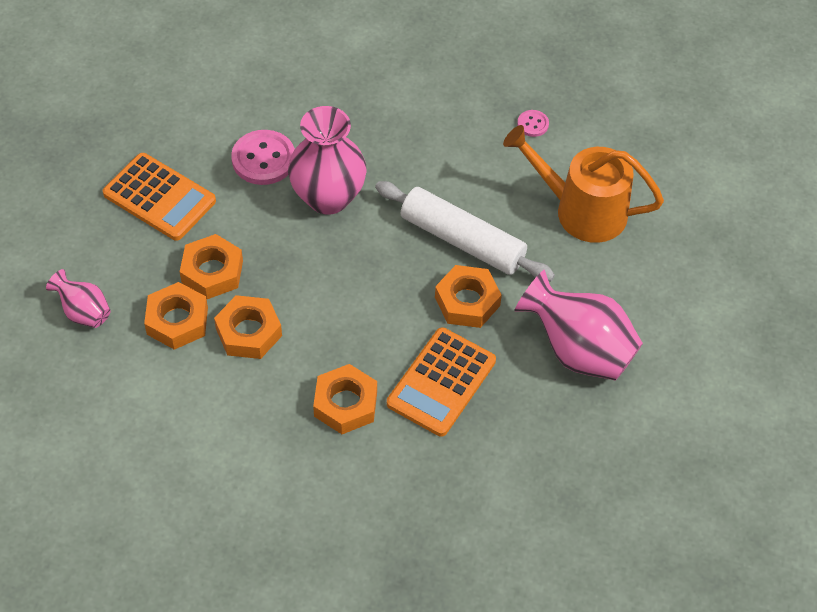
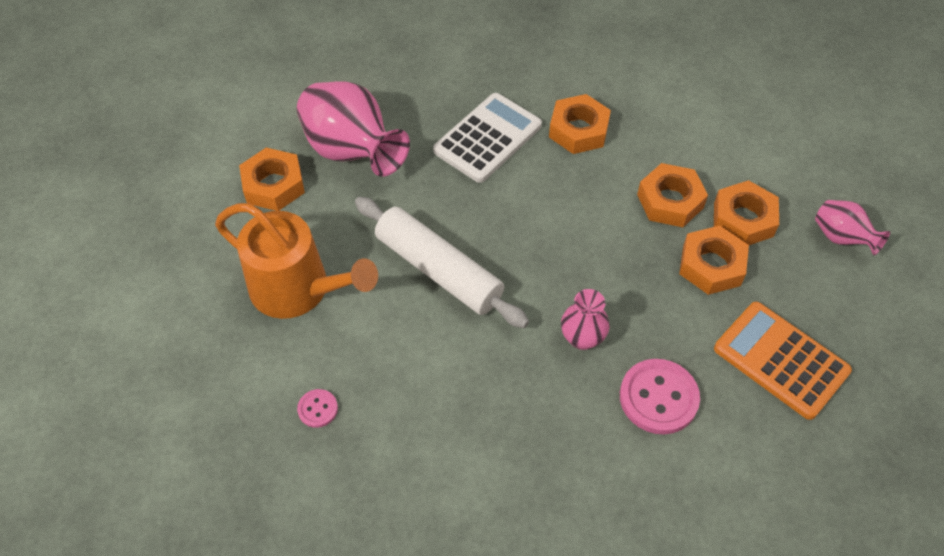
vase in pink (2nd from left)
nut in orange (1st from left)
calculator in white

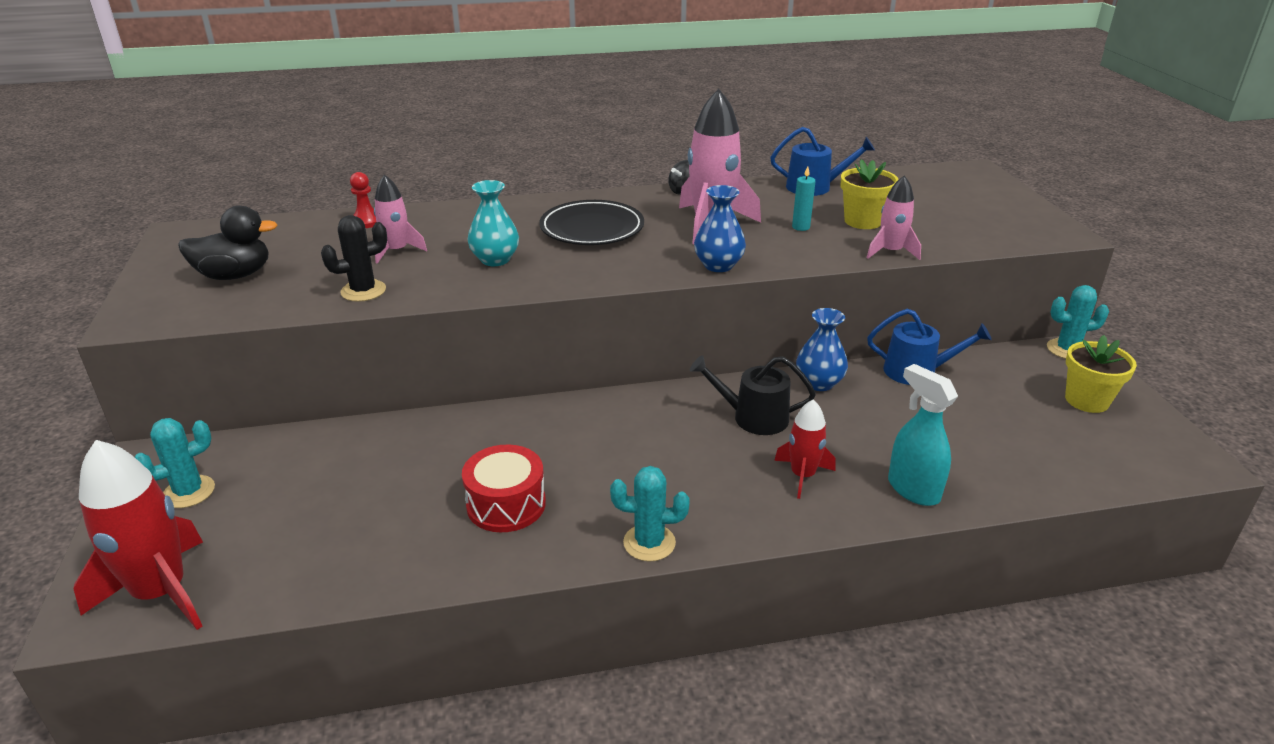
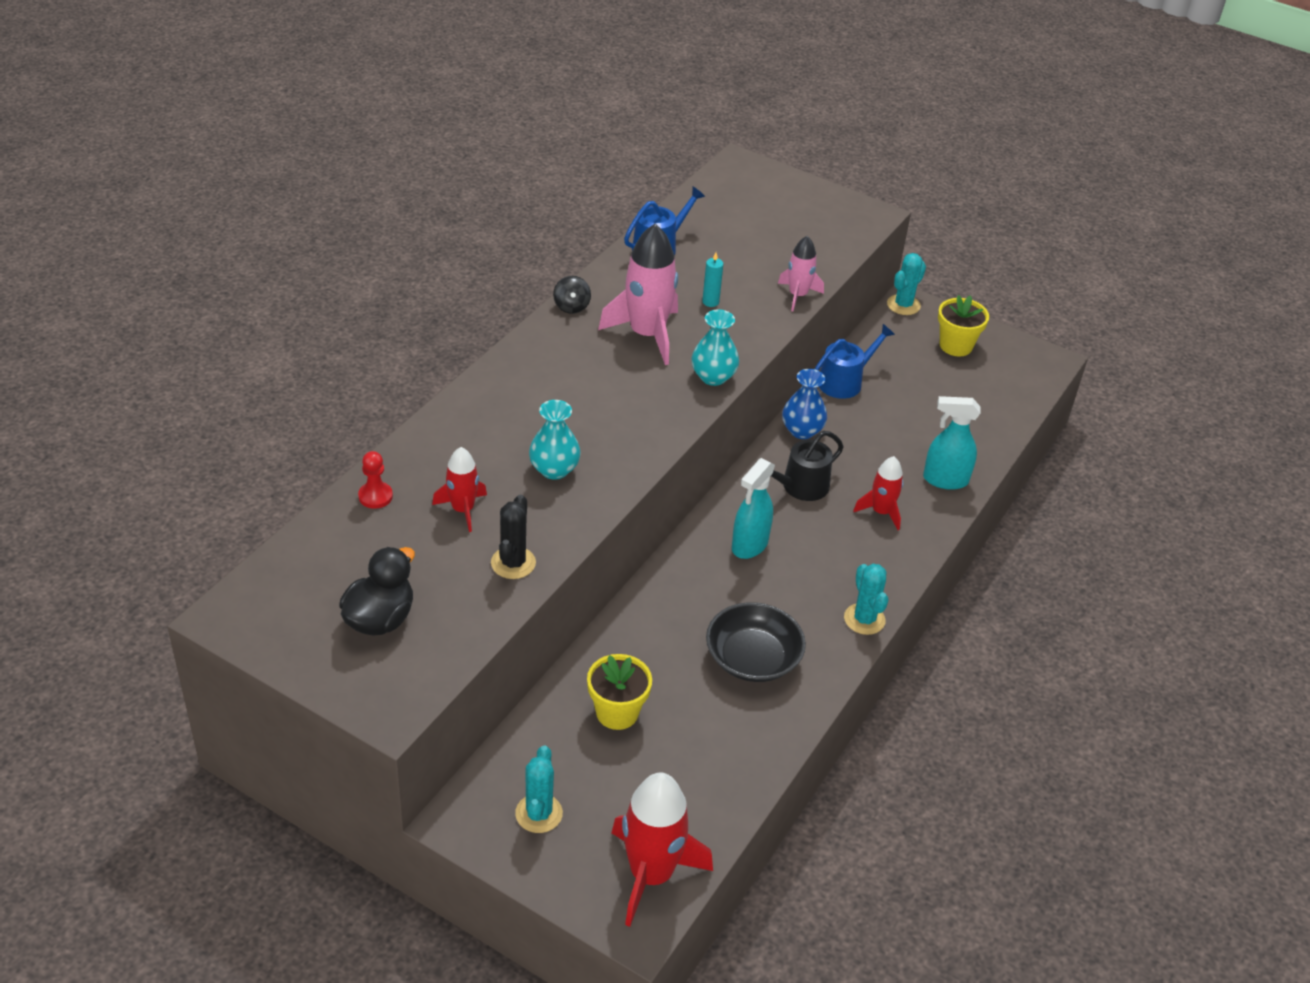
flower pot in yellow (1st from left)
rocket in red (1st from left)
vase in turquoise (2nd from left)
plate in black
bowl in black
cactus in turquoise (2nd from left)
spray bottle in turquoise (1st from left)

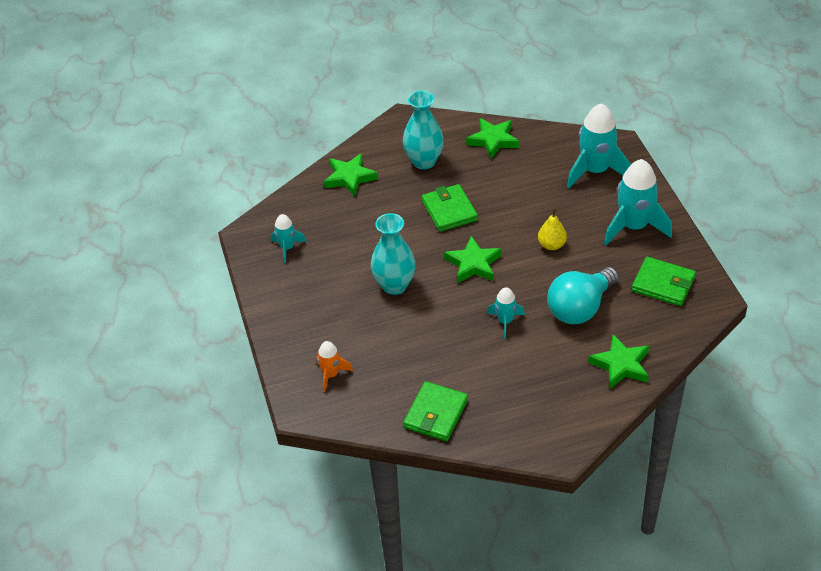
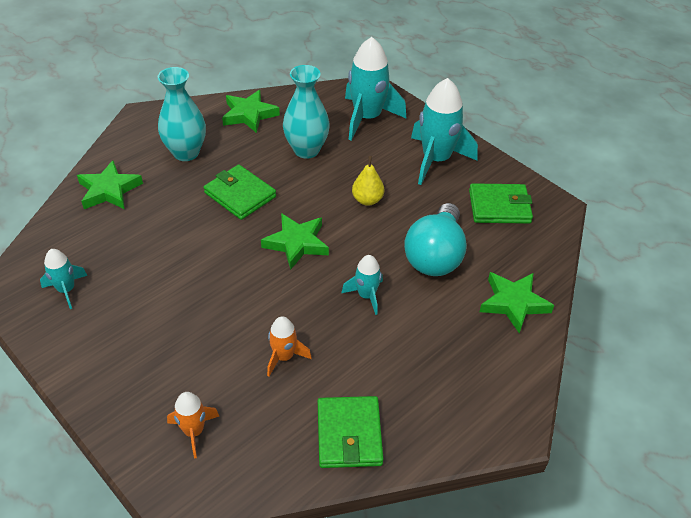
vase in turquoise (2nd from left)
rocket in orange (2nd from left)

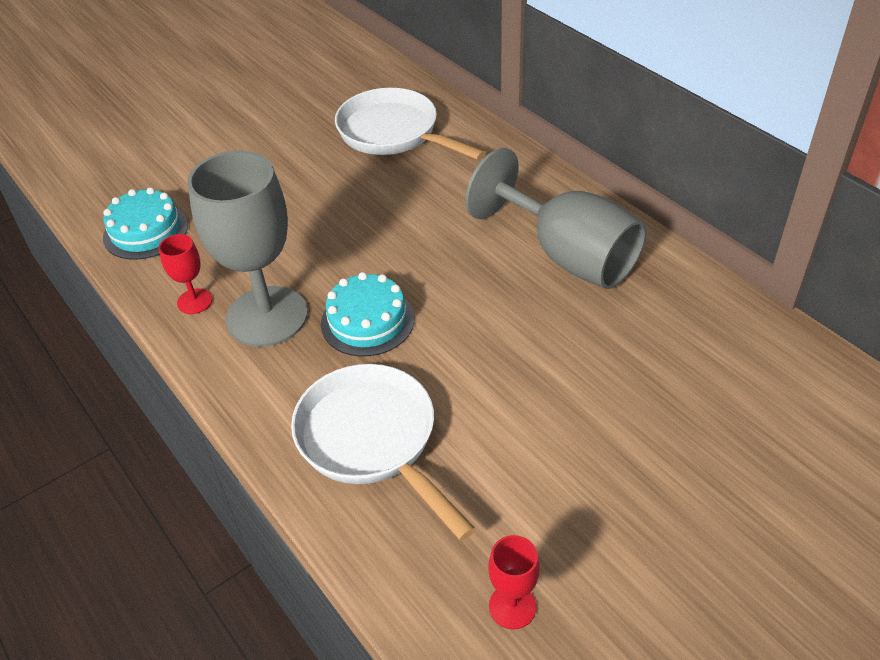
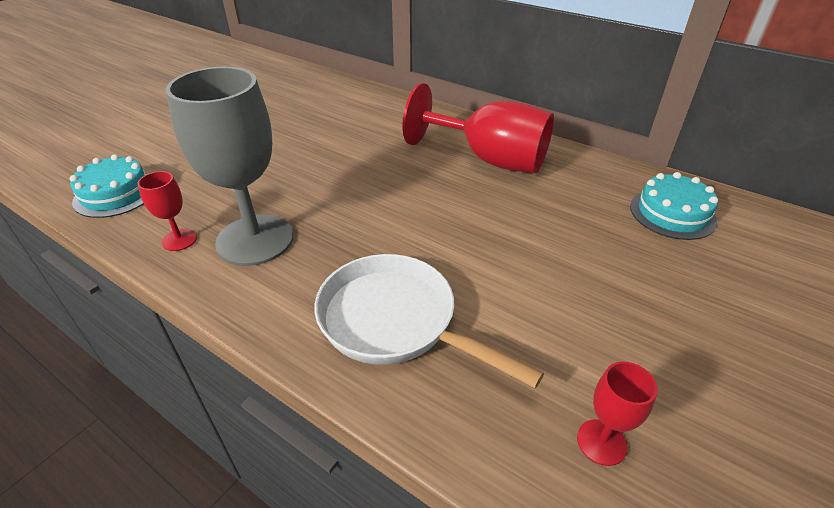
pan in white (2nd from left in the first image)
goblet in red (2nd from left)
cake in turquoise (2nd from left)

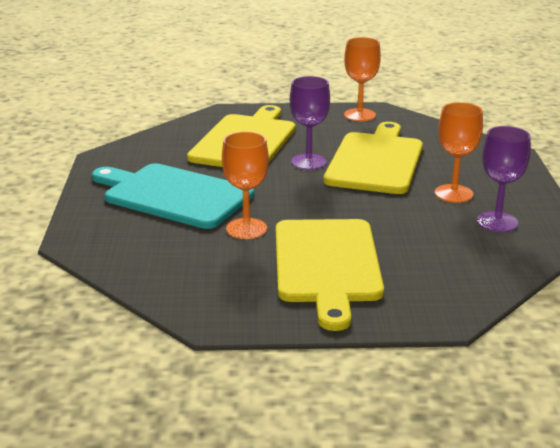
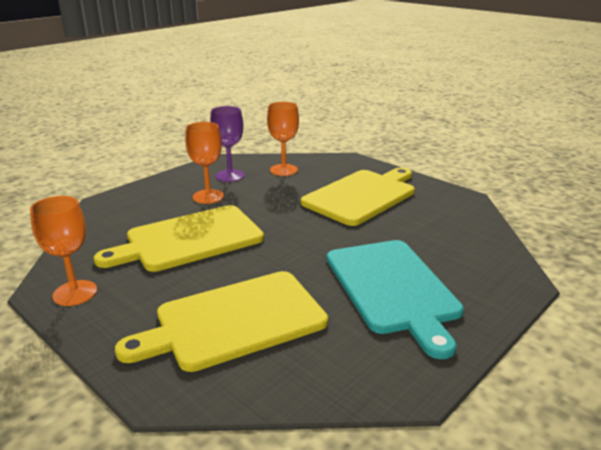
goblet in purple (1st from left in the first image)
goblet in orange (3rd from left)

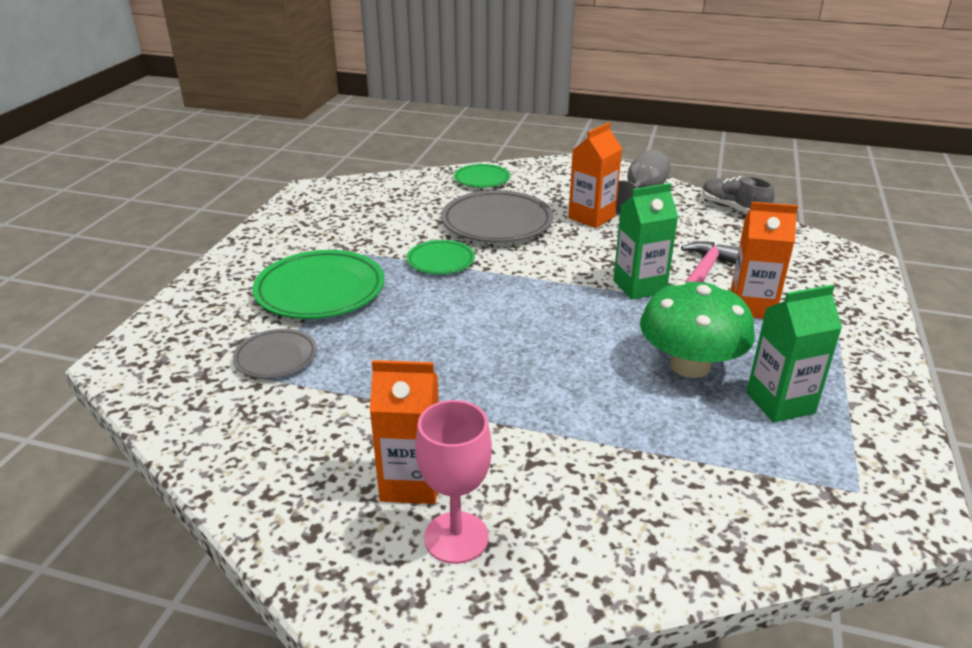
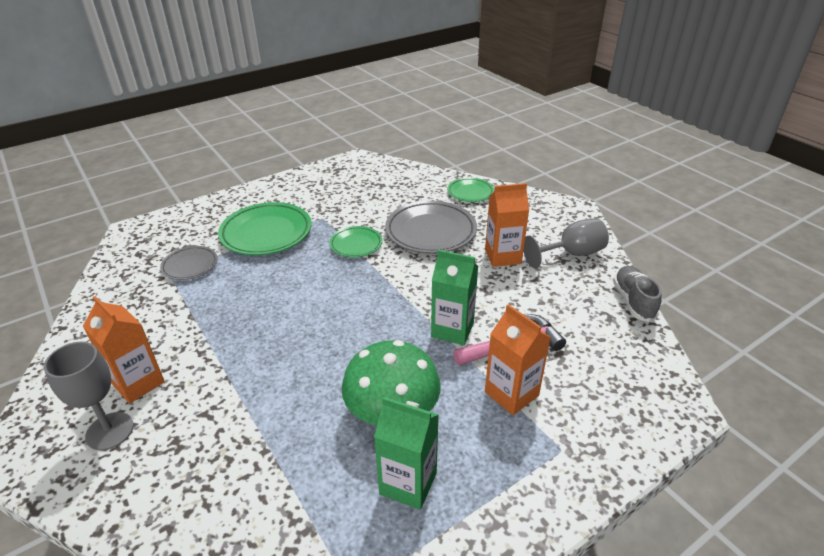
goblet in grey (1st from left)

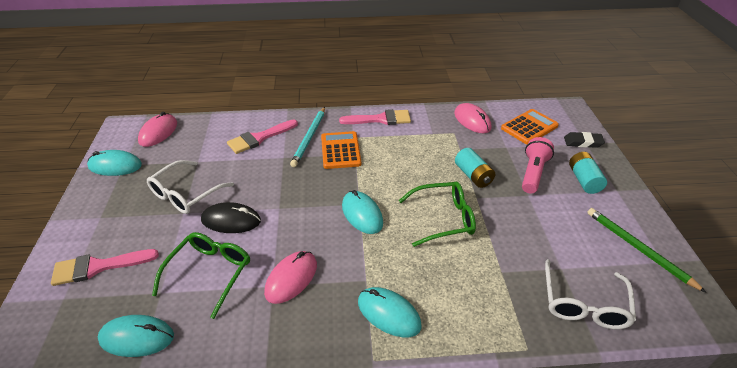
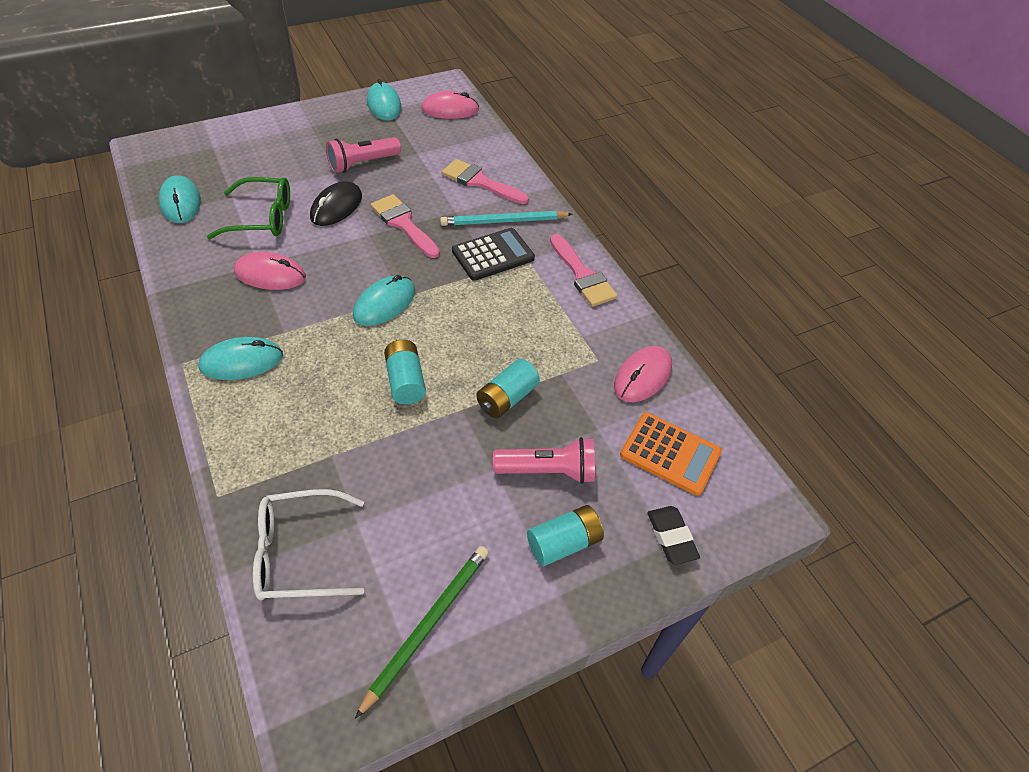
calculator in black
flashlight in pink (1st from left)
battery in turquoise (1st from left)
mouse in black
brush in pink (1st from left)
mouse in turquoise (2nd from left)

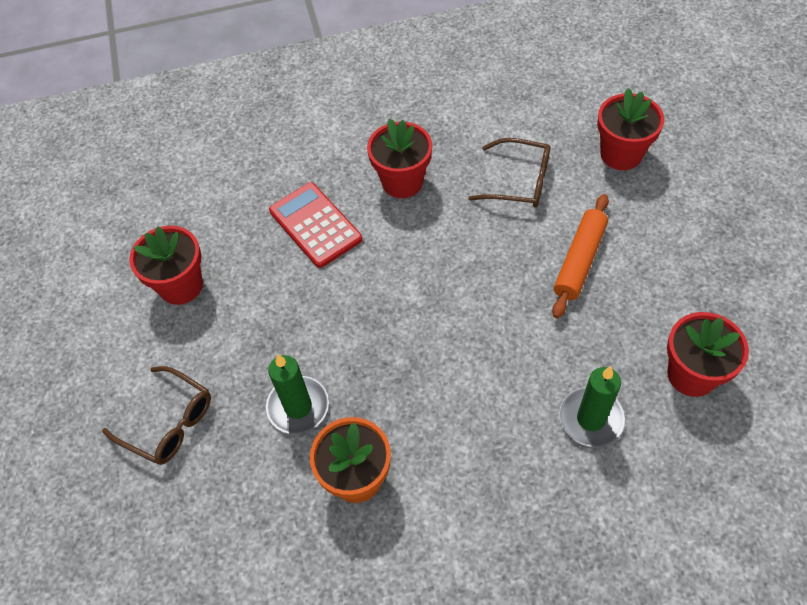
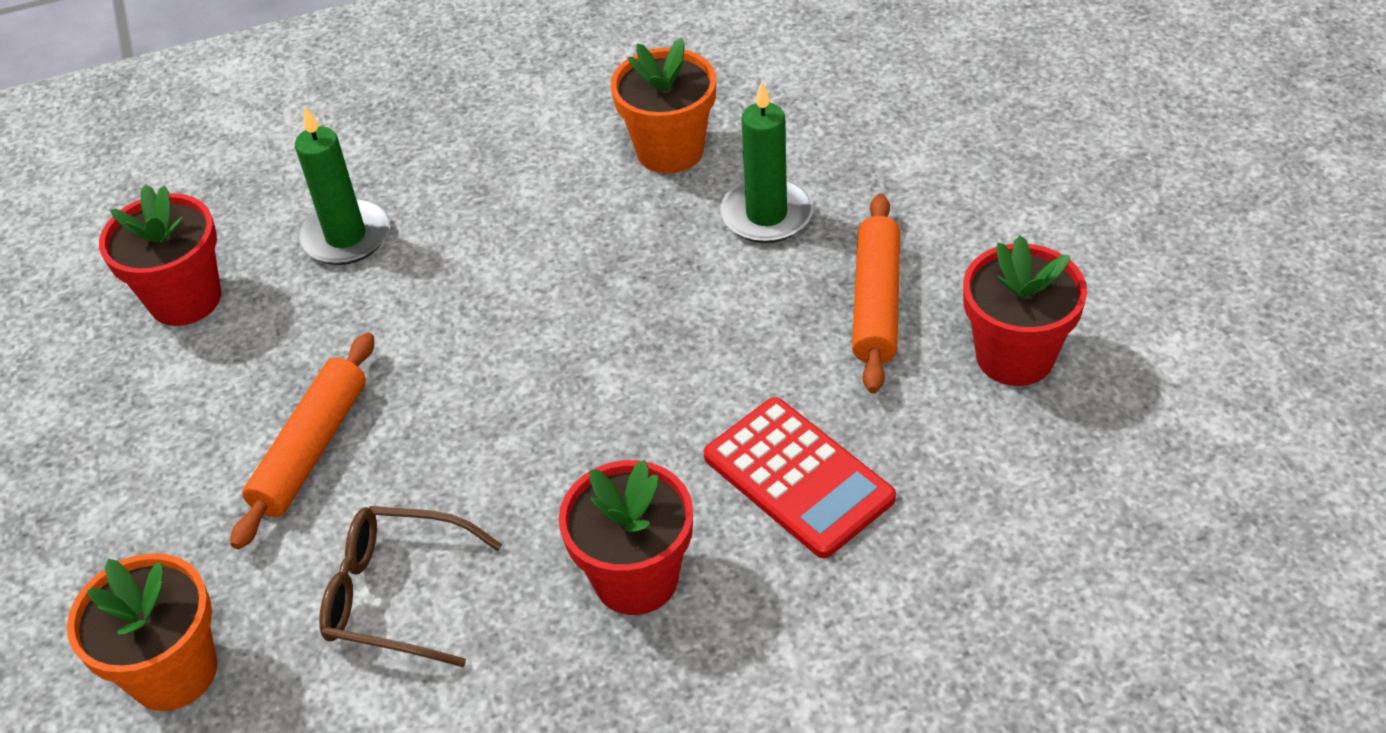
flower pot in orange (1st from left)
glasses in brown (1st from left in the first image)
rolling pin in orange (2nd from left)

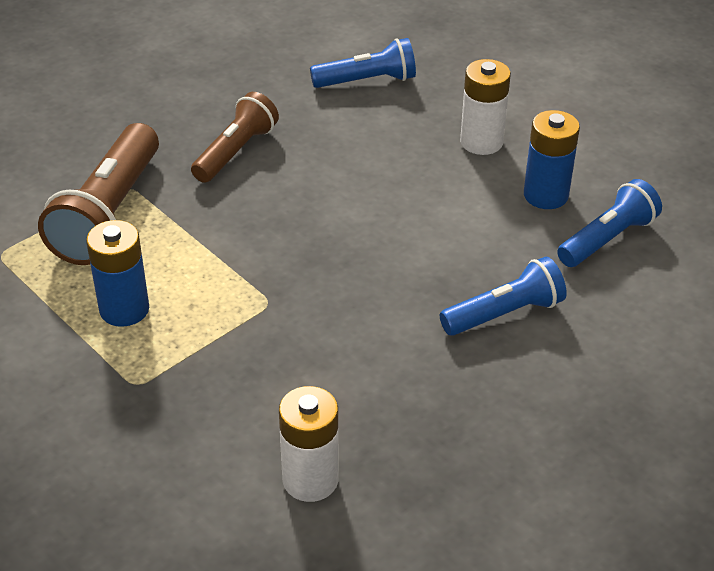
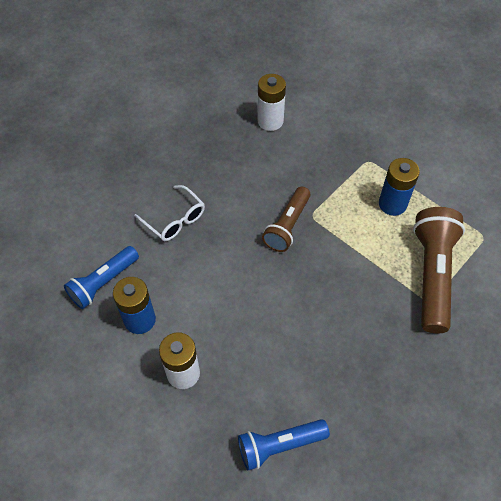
flashlight in brown (1st from left)
glasses in white

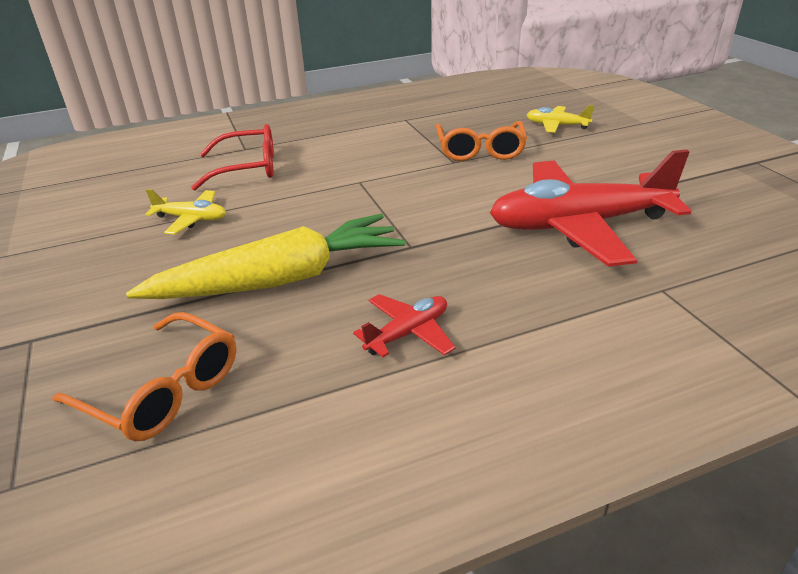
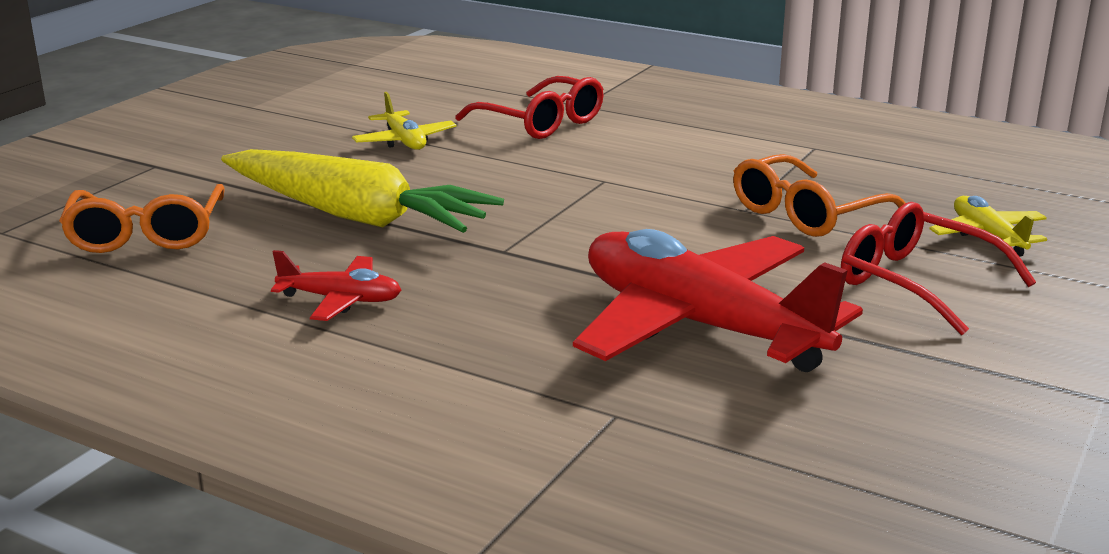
glasses in red (2nd from left)

